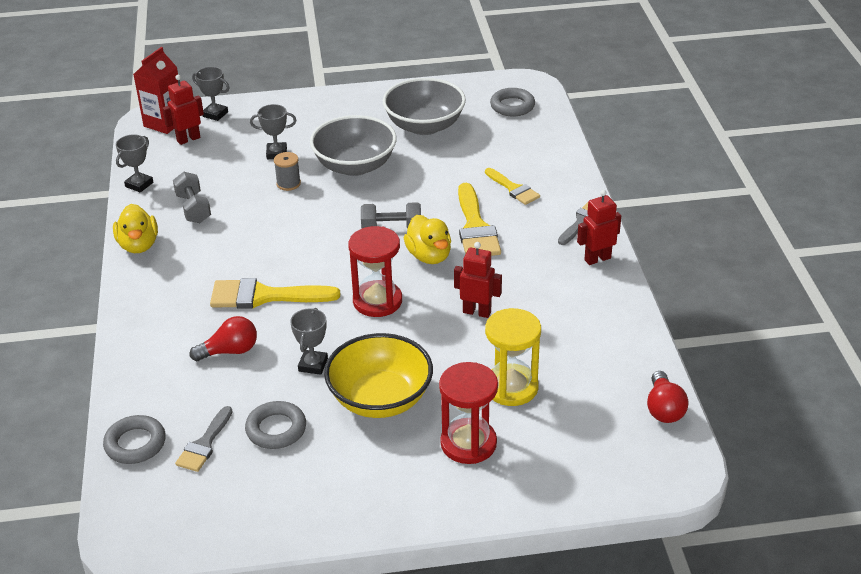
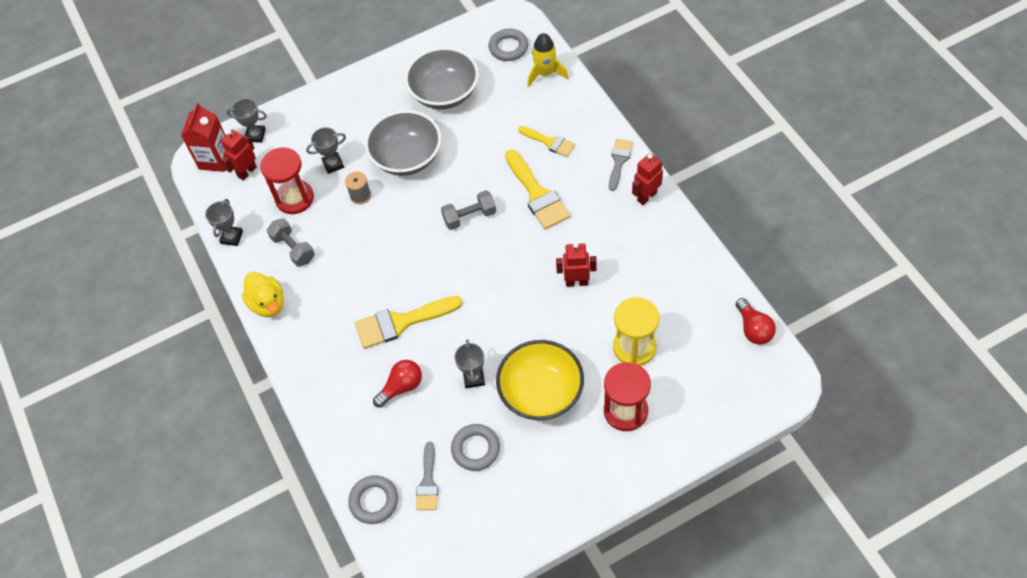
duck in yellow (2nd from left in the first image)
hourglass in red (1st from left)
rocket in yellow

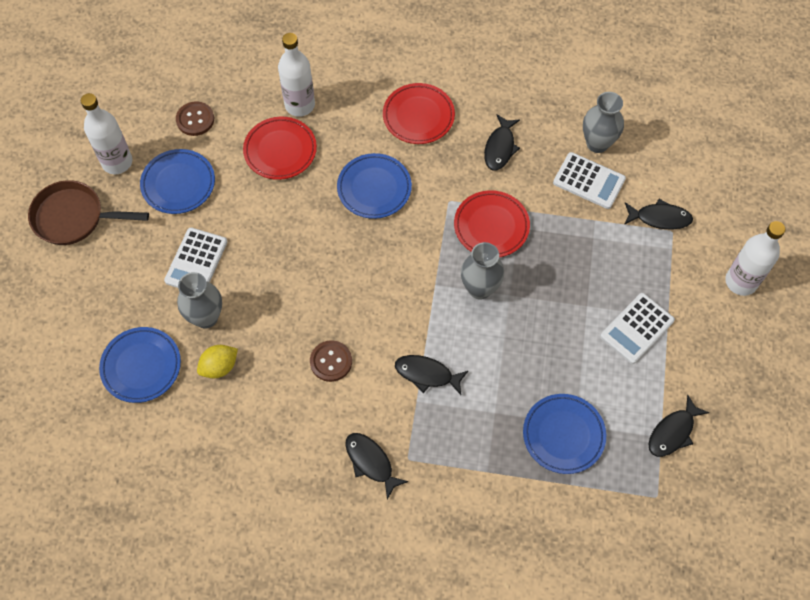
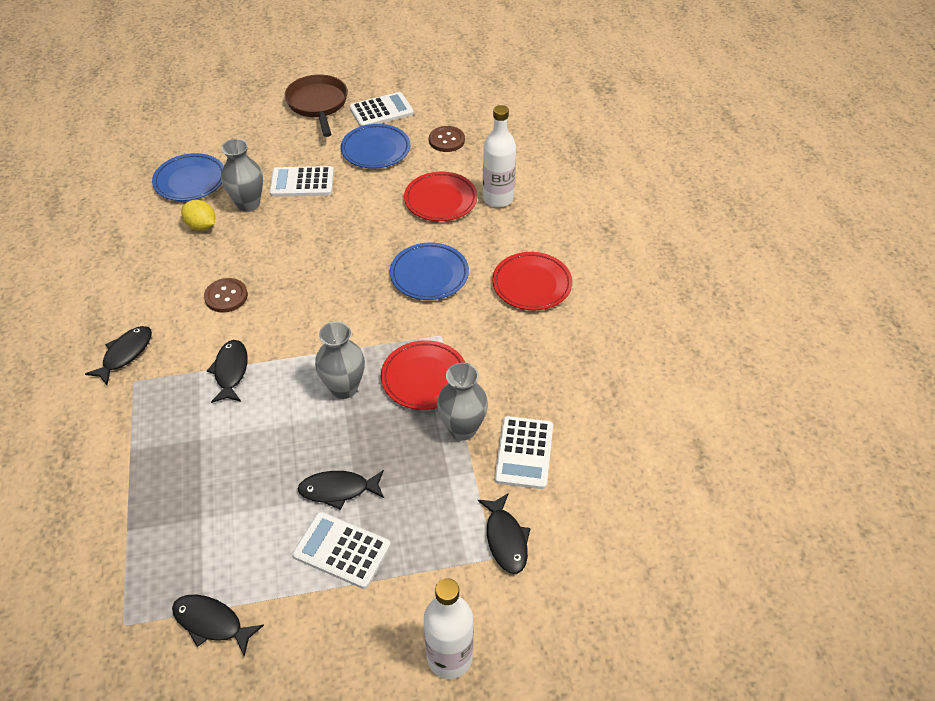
vase in grey (3rd from left)
calculator in white (3rd from left)
fish in black (4th from left)
plate in blue (4th from left in the first image)

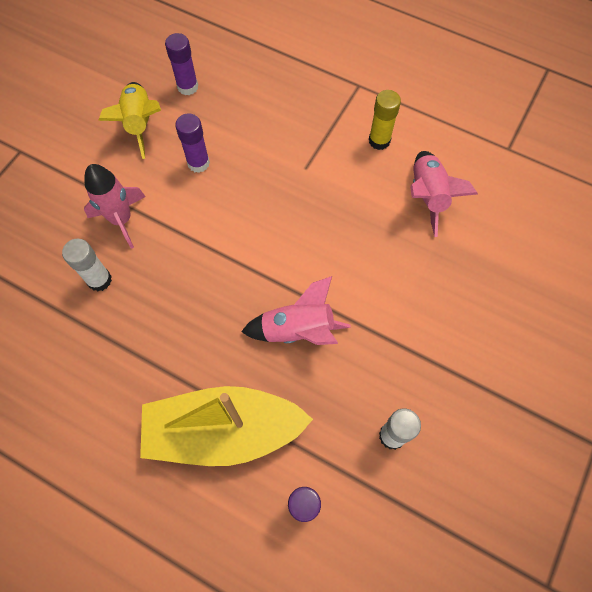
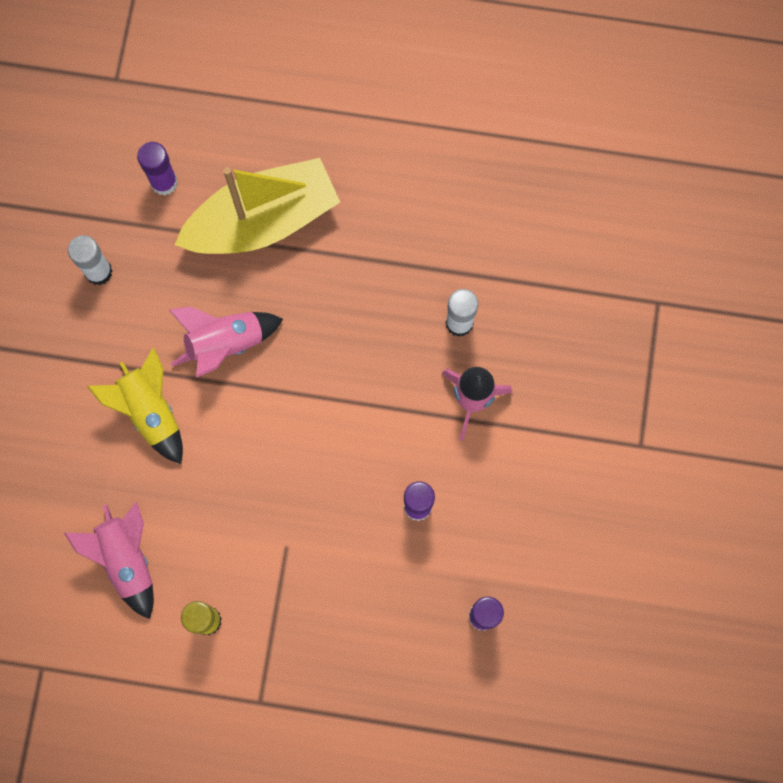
rocket in yellow

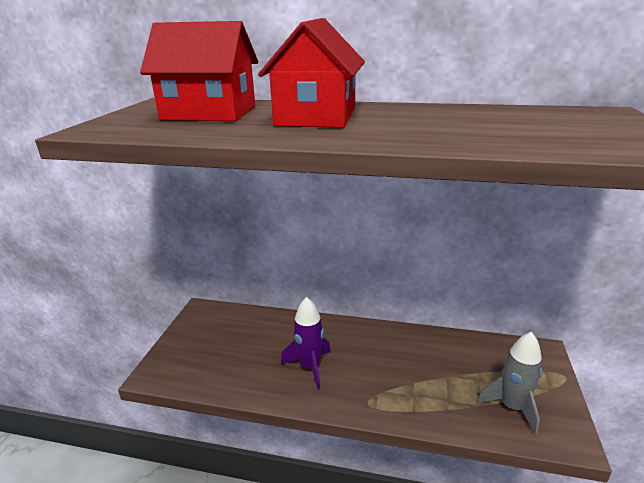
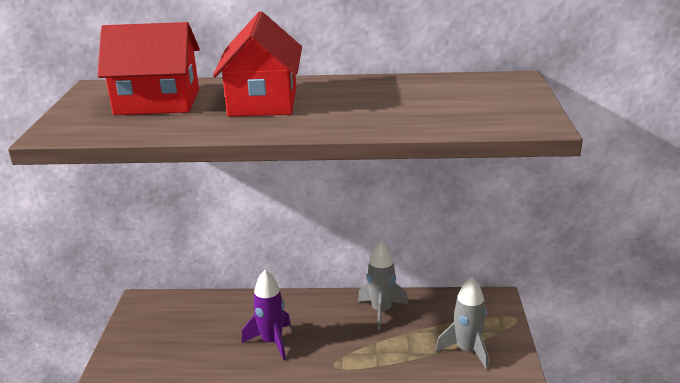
rocket in grey (1st from left)

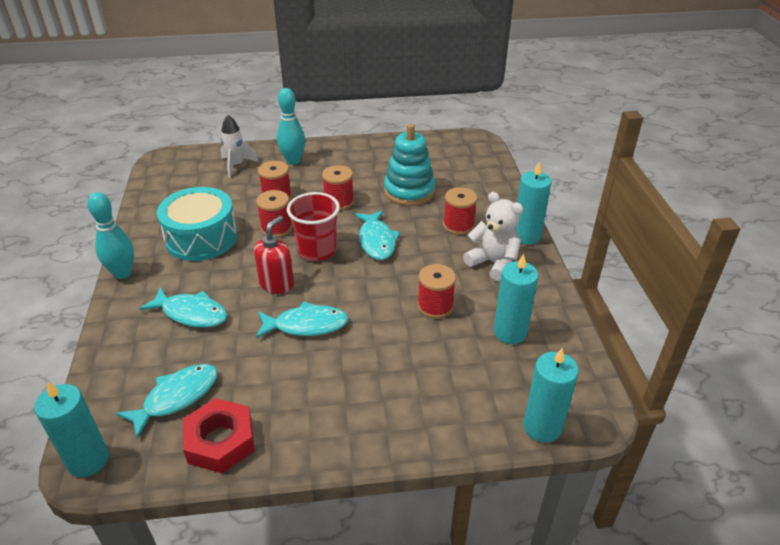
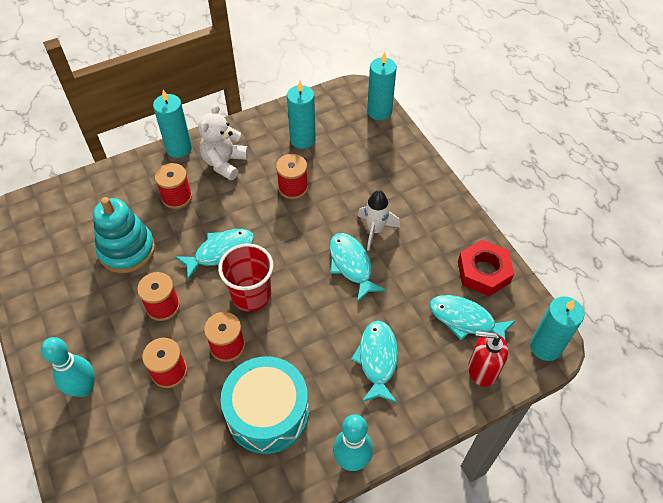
rocket in white
soap dispenser in red

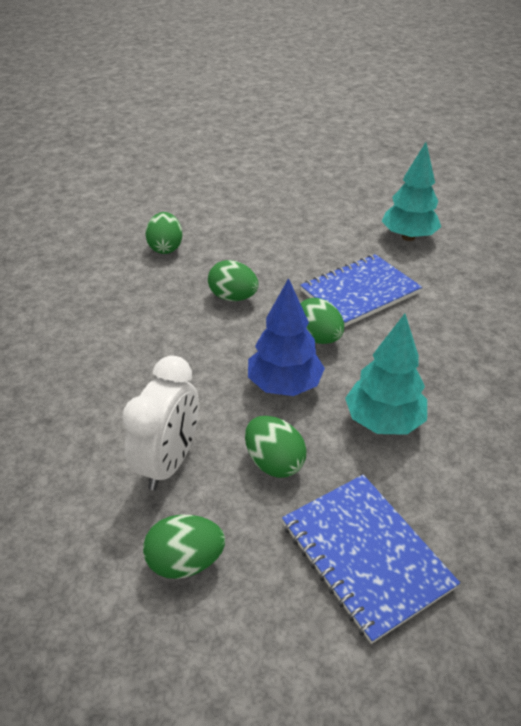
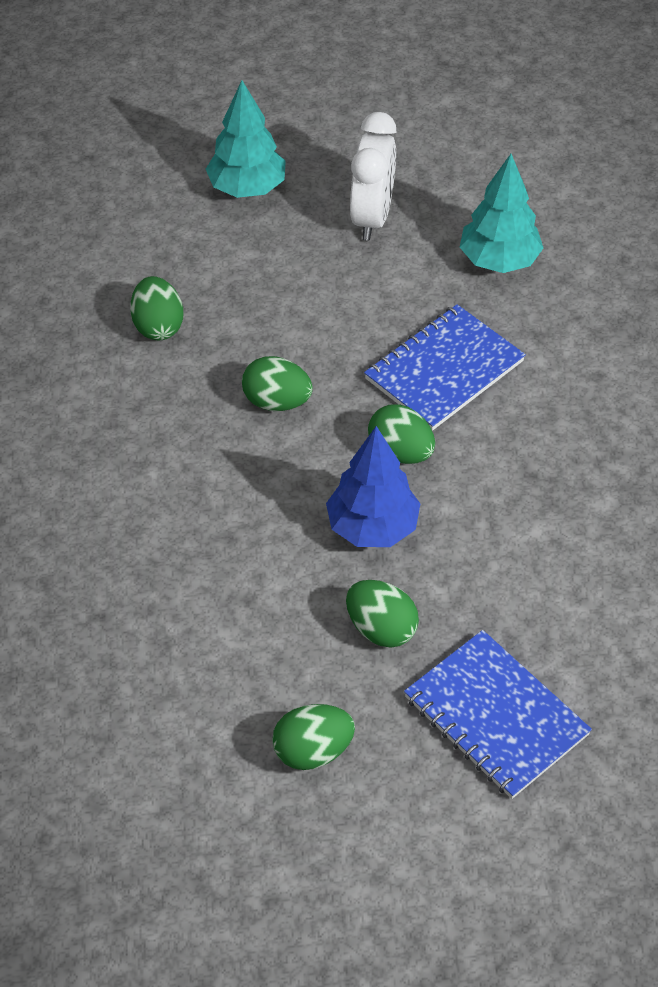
tree in turquoise (1st from left)
clock in white

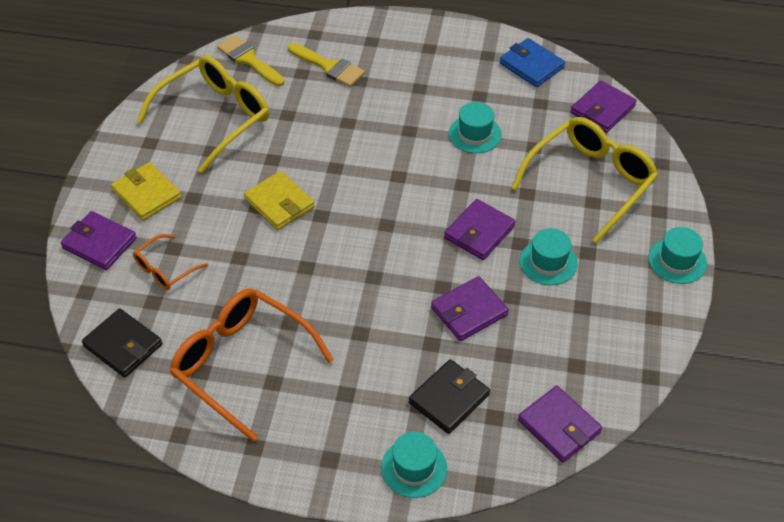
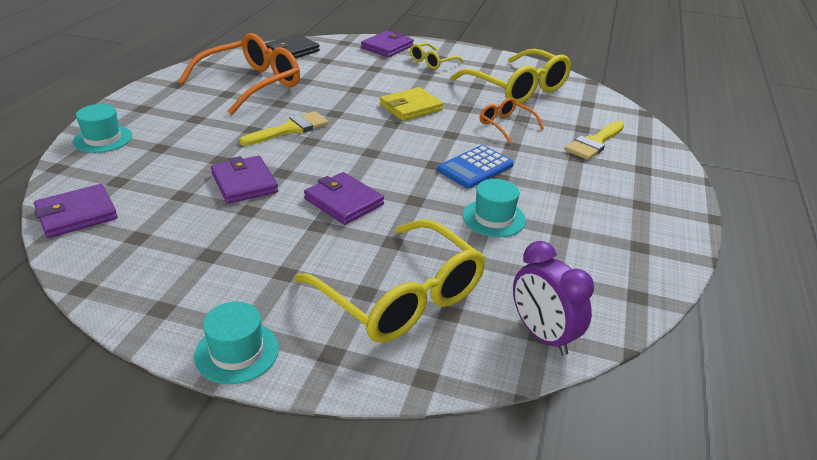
brush in yellow (1st from left)
wallet in blue
clock in purple
glasses in yellow (2nd from left)
hat in turquoise (3rd from left in the first image)
glasses in orange (2nd from left)
wallet in black (2nd from left in the first image)
calculator in blue

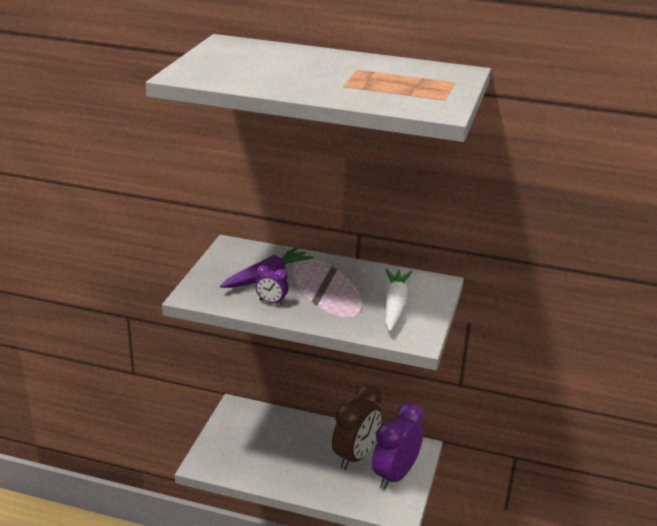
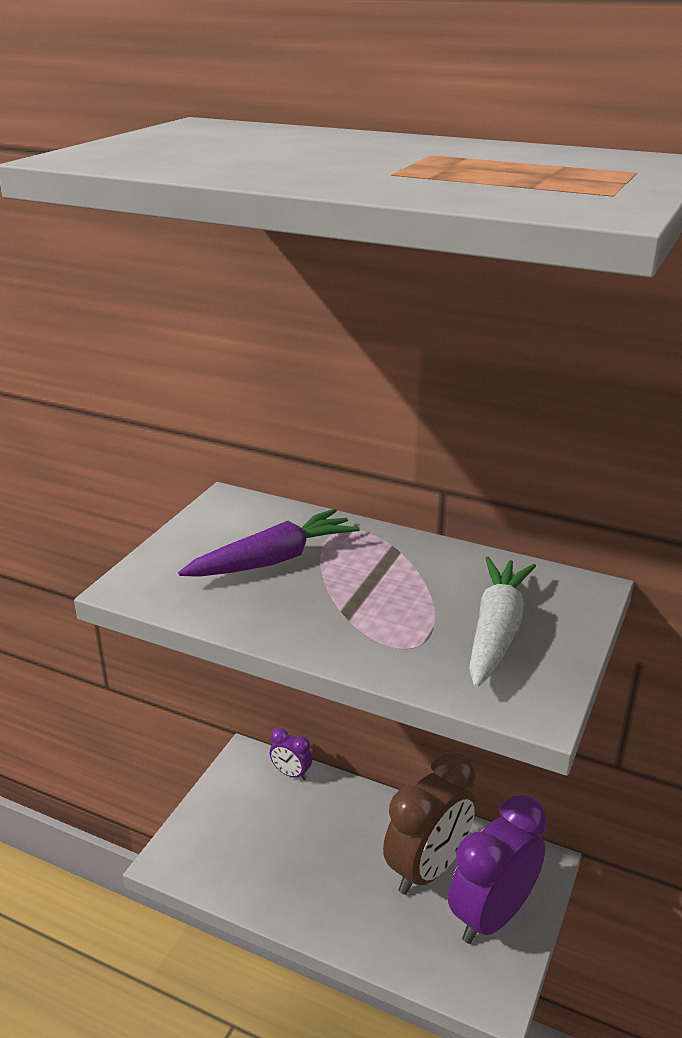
clock in purple (1st from left)

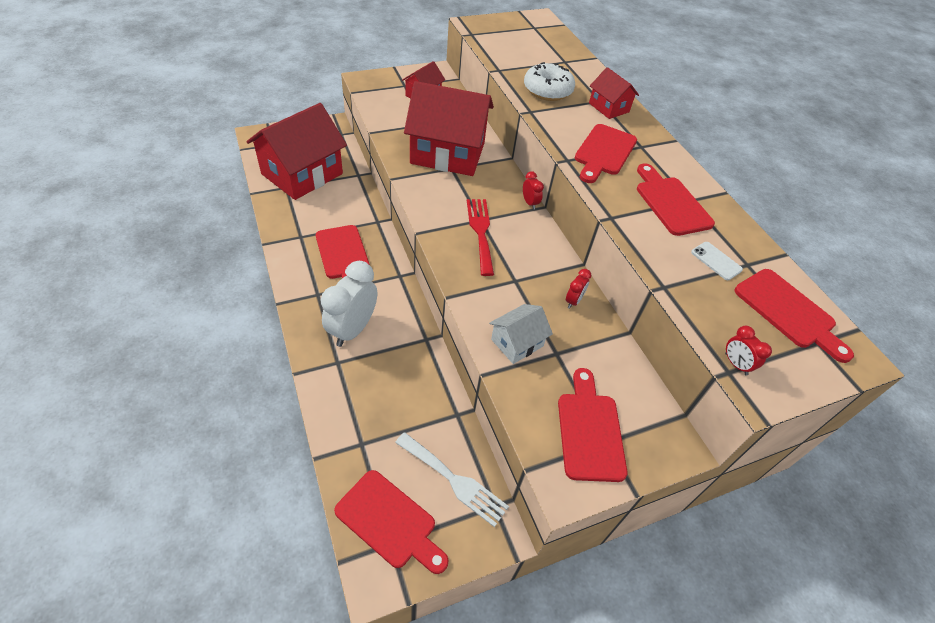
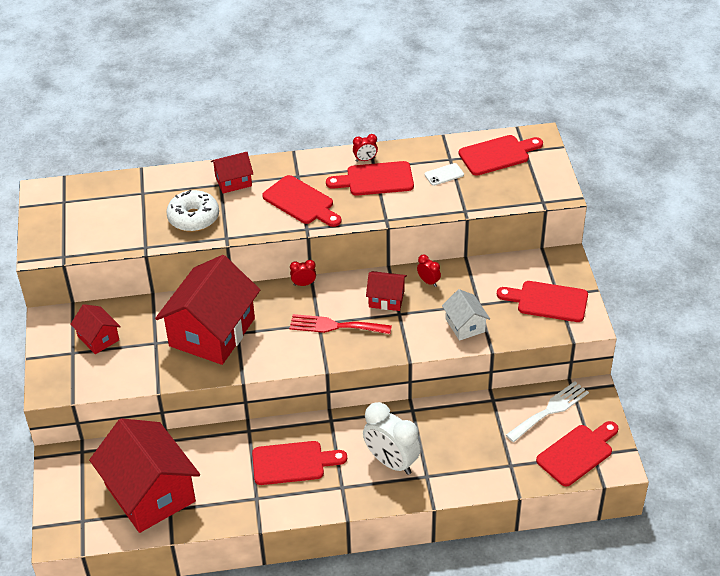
clock in red (2nd from left)
house in red (5th from left)

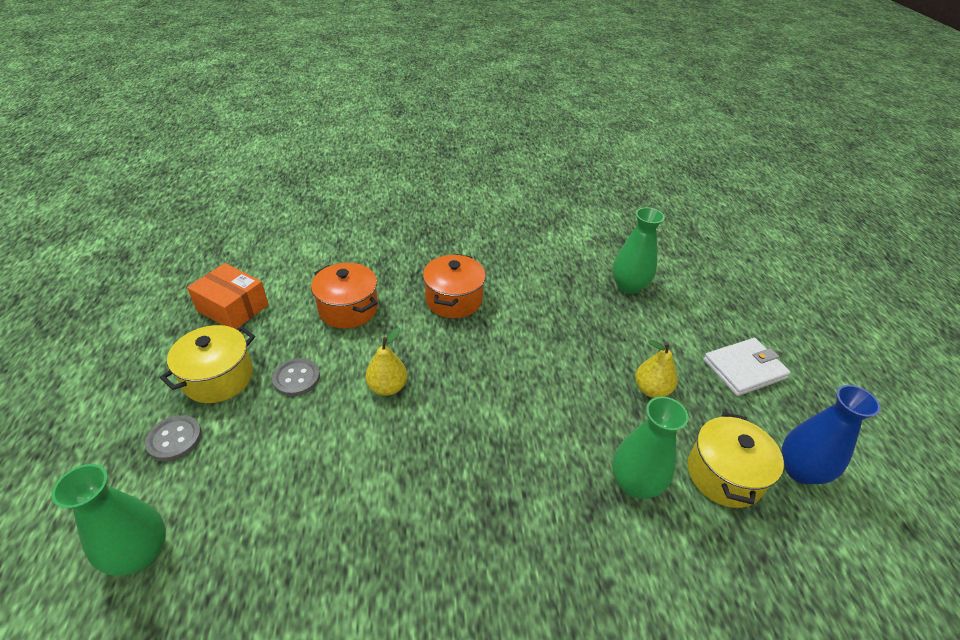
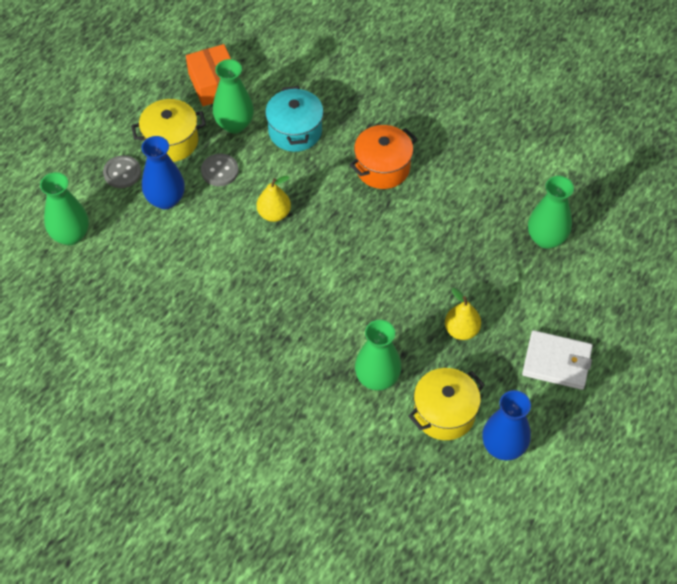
pot in turquoise
vase in green (2nd from left)
vase in blue (1st from left)

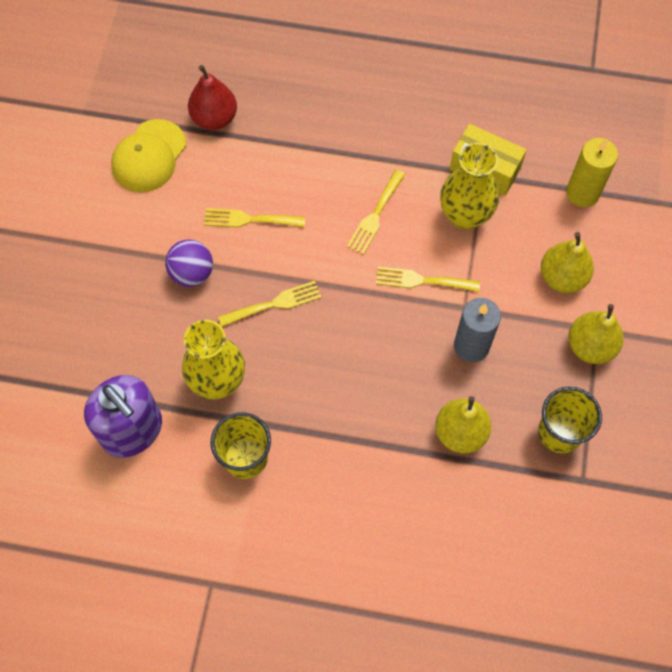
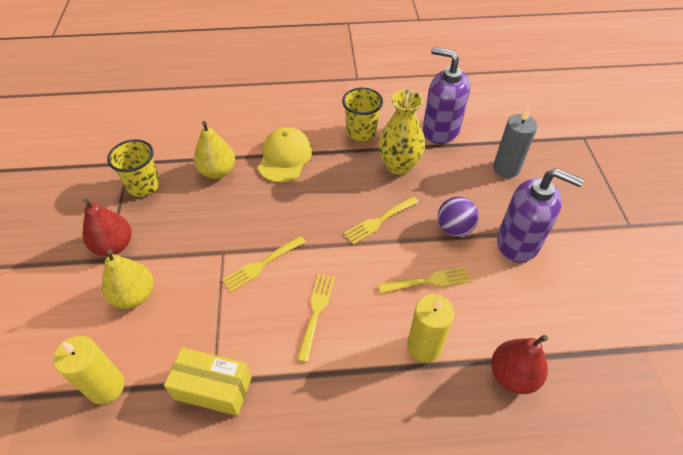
cap in yellow
vase in yellow (2nd from left in the first image)
fork in yellow (1st from left)
candle in grey
pear in red (1st from left)
soap dispenser in purple (2nd from left)
candle in yellow (2nd from left)

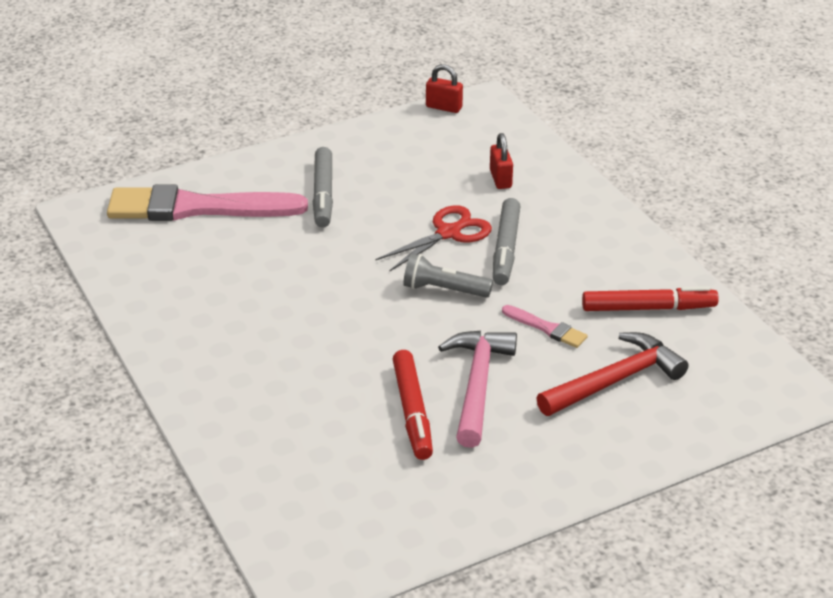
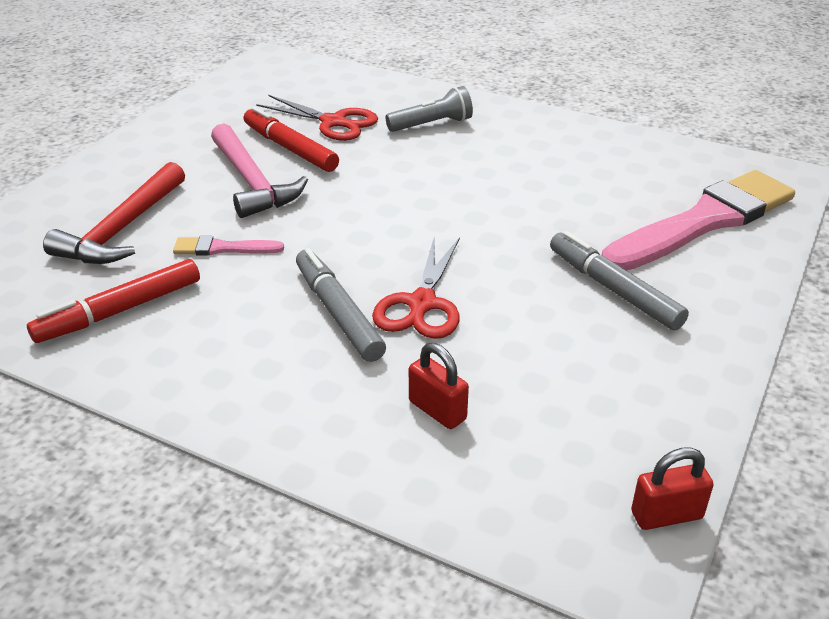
flashlight in grey
scissors in red (1st from left)

